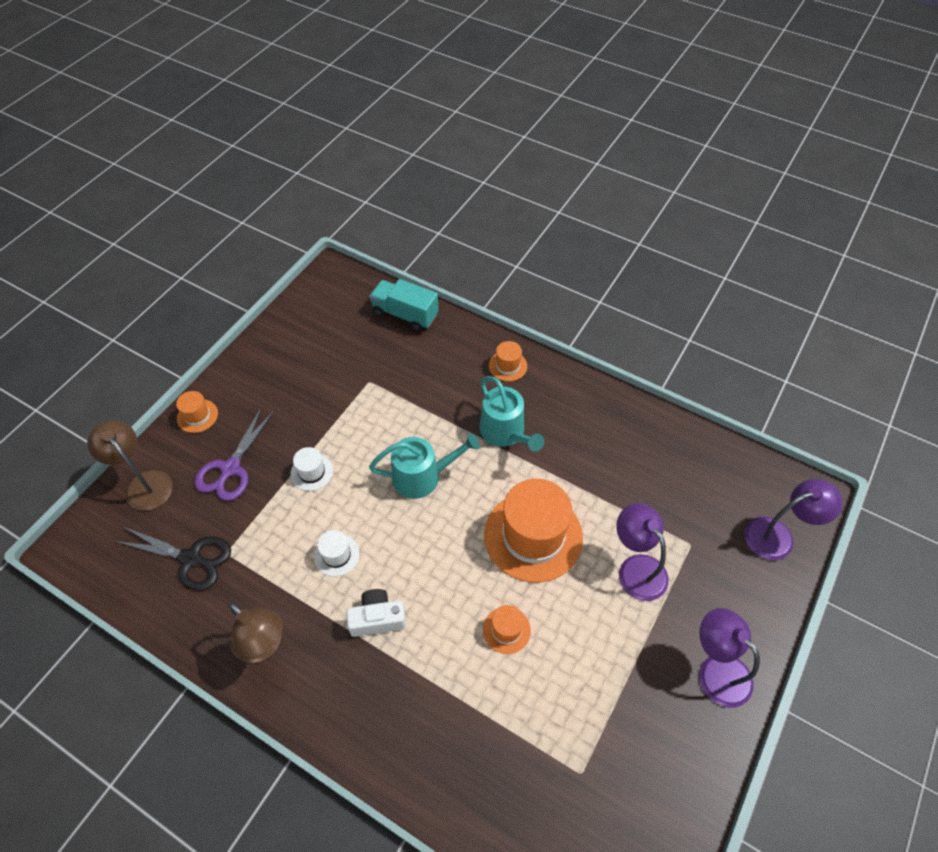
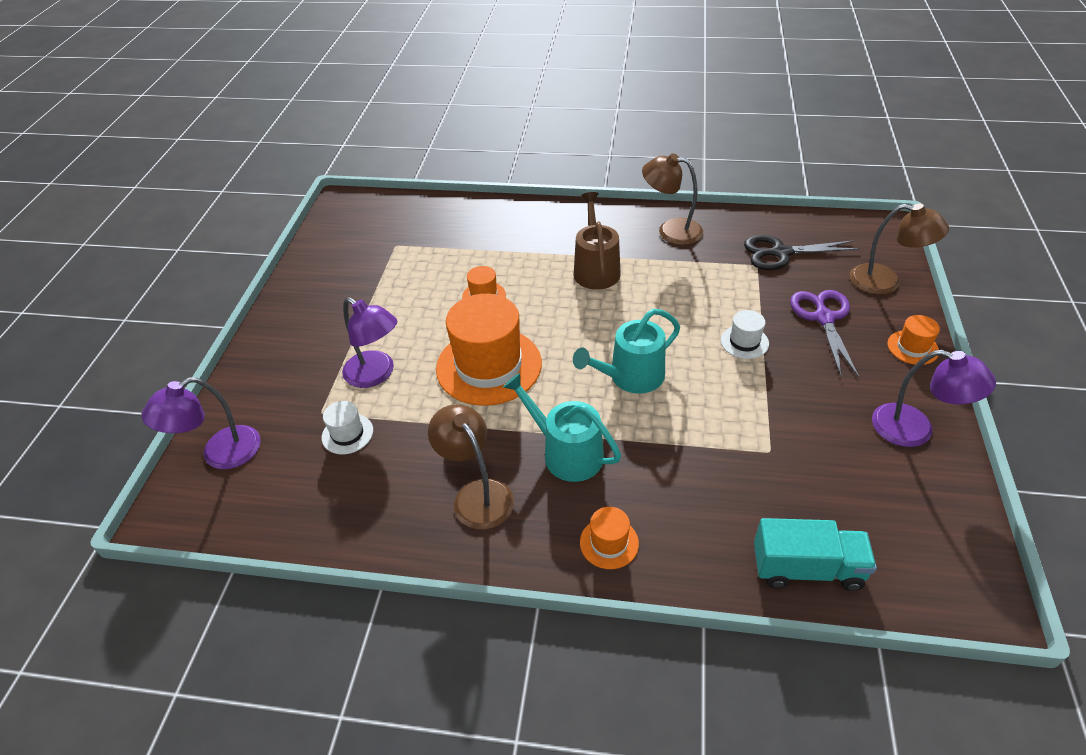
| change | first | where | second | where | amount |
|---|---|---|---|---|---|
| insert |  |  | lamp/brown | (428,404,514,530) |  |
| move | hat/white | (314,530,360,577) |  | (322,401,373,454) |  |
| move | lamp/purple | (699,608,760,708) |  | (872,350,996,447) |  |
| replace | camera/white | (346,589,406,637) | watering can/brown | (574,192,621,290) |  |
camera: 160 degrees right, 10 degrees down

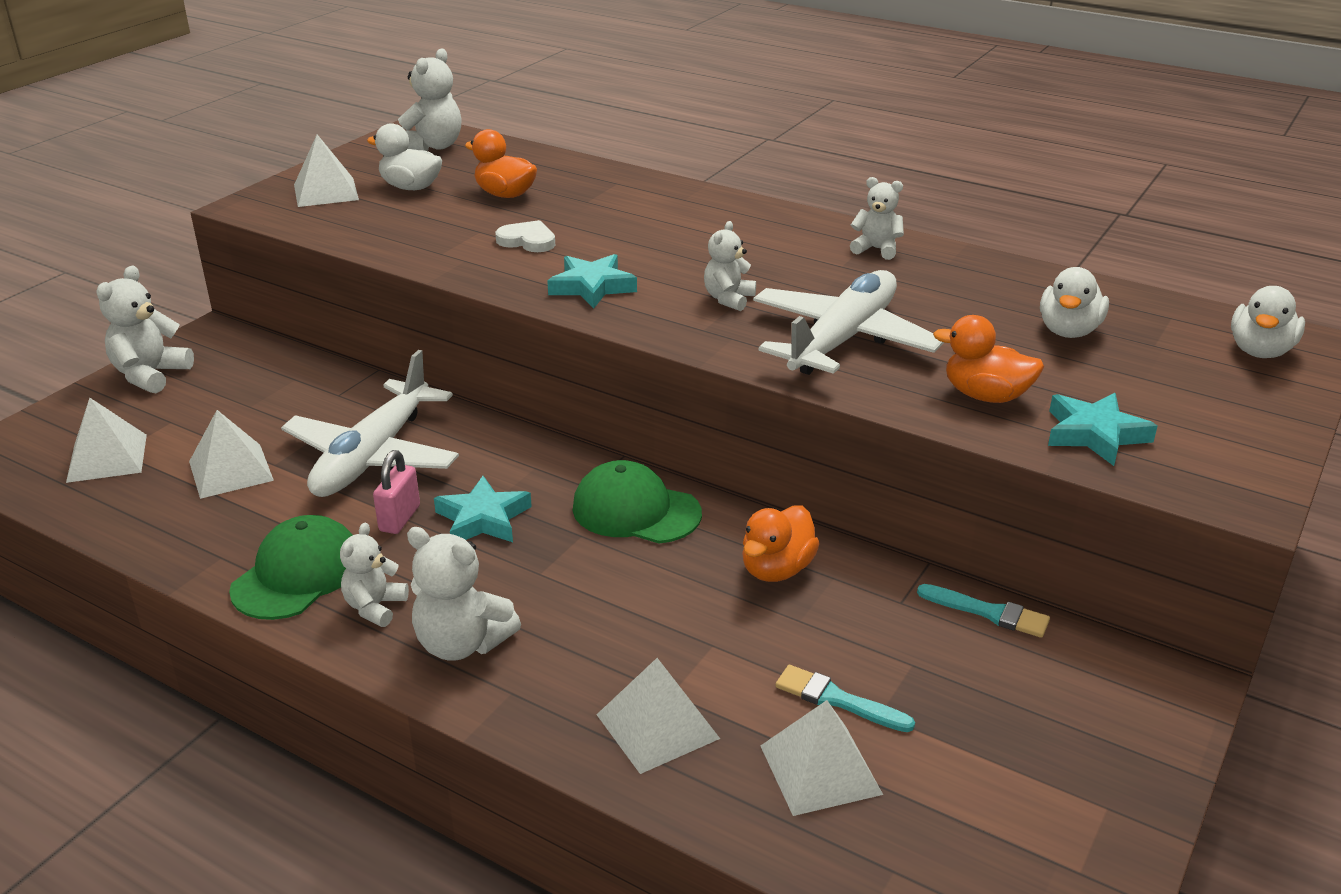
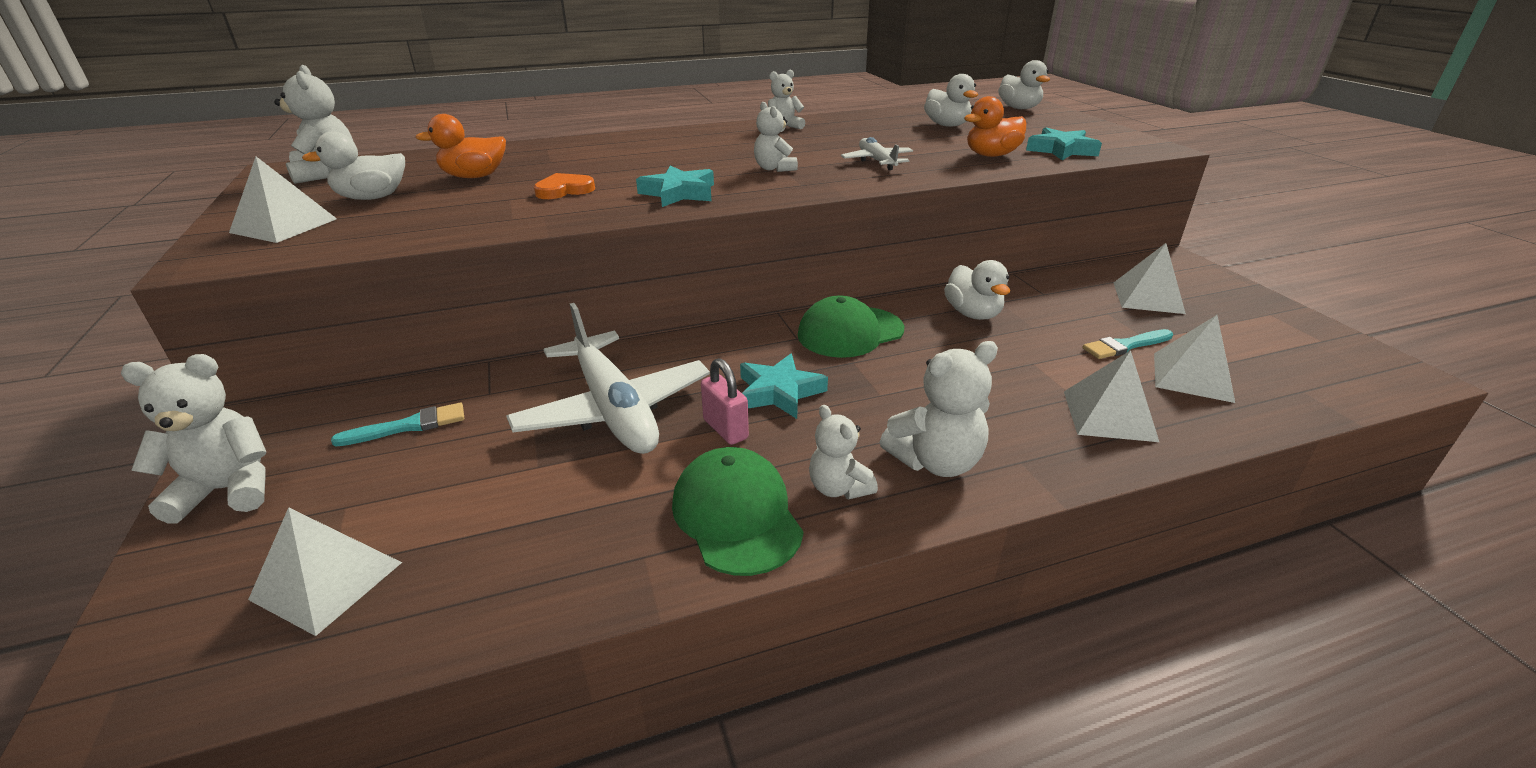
| change | first | where | second | where | amount |
|---|---|---|---|---|---|
| move | pyramid/white | (189,410,274,499) |  | (1114,243,1186,314) |  |
| move | brush/turquoise | (917,584,1050,638) |  | (331,403,464,446) |  |
| recolor | heart/white | (495,220,555,252) | heart/orange | (534,173,595,199) |  |
| recolor | duck/orange | (742,505,820,582) | duck/white | (944,260,1010,320) |  |
| rotate | teddy bear/white | (96,266,194,393) |  | (121,354,266,523) | 105 degrees clockwise |
| resize | plane/white | (753,270,944,375) |  | (841,137,913,170) | x0.50 |
camera: 50 degrees left, 0 degrees up

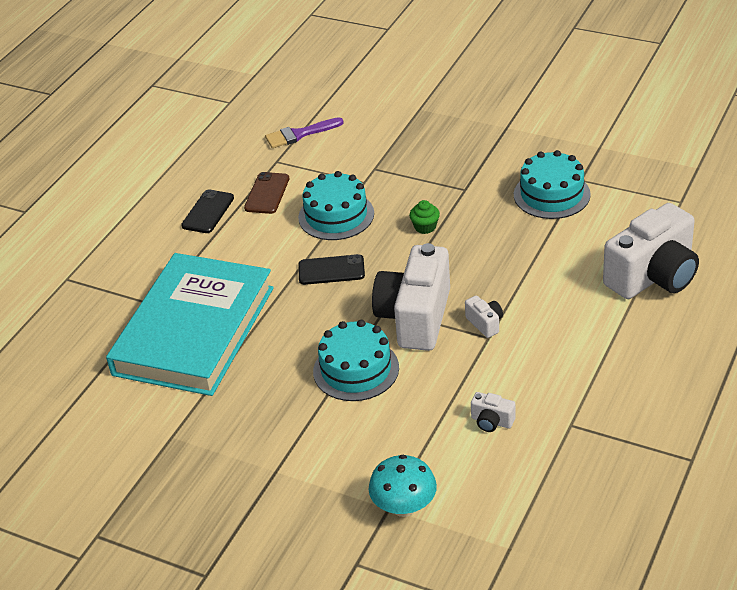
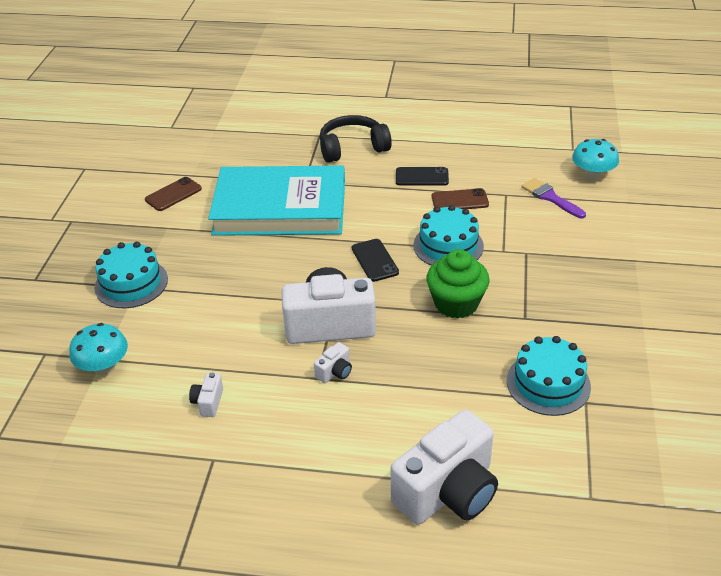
| change | first | where | second | where | amount |
|---|---|---|---|---|---|
| insert |  |  | phone/brown | (145,177,202,211) |  |
| insert |  |  | headphones/black | (319,115,392,163) |  |
| insert |  |  | mushroom/turquoise | (572,139,619,181) |  |
| move | cake/turquoise | (313,320,399,401) |  | (94,242,168,308) |  |
| rotate | camera/white | (603,203,699,299) |  | (391,409,498,525) | 75 degrees counterclockwise |
| resize | cupcake/green | (409,200,440,234) |  | (427,249,490,319) | x2.10 |
camera: 70 degrees right, 0 degrees up

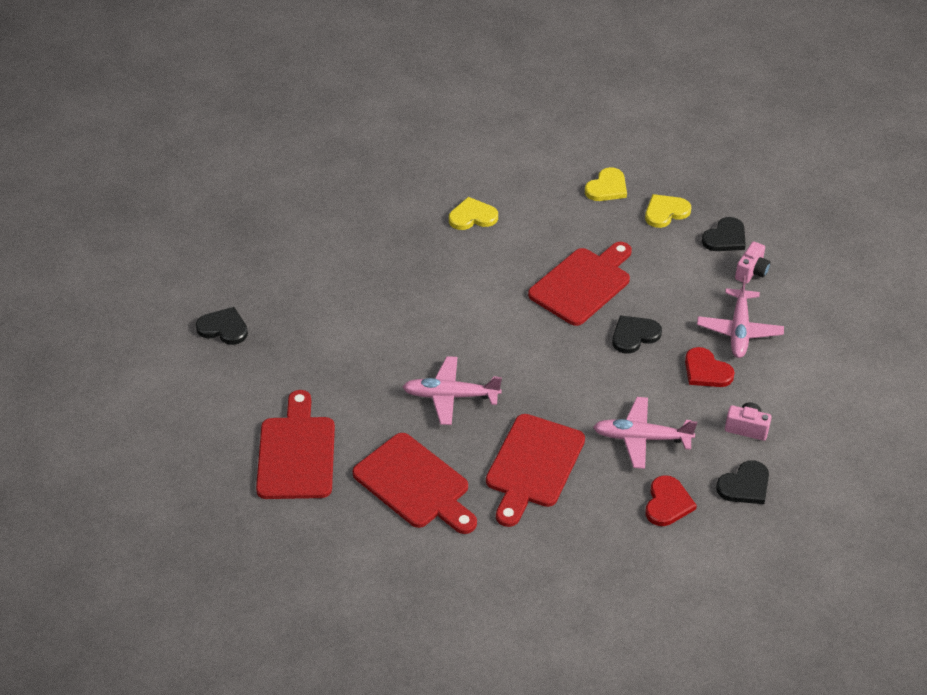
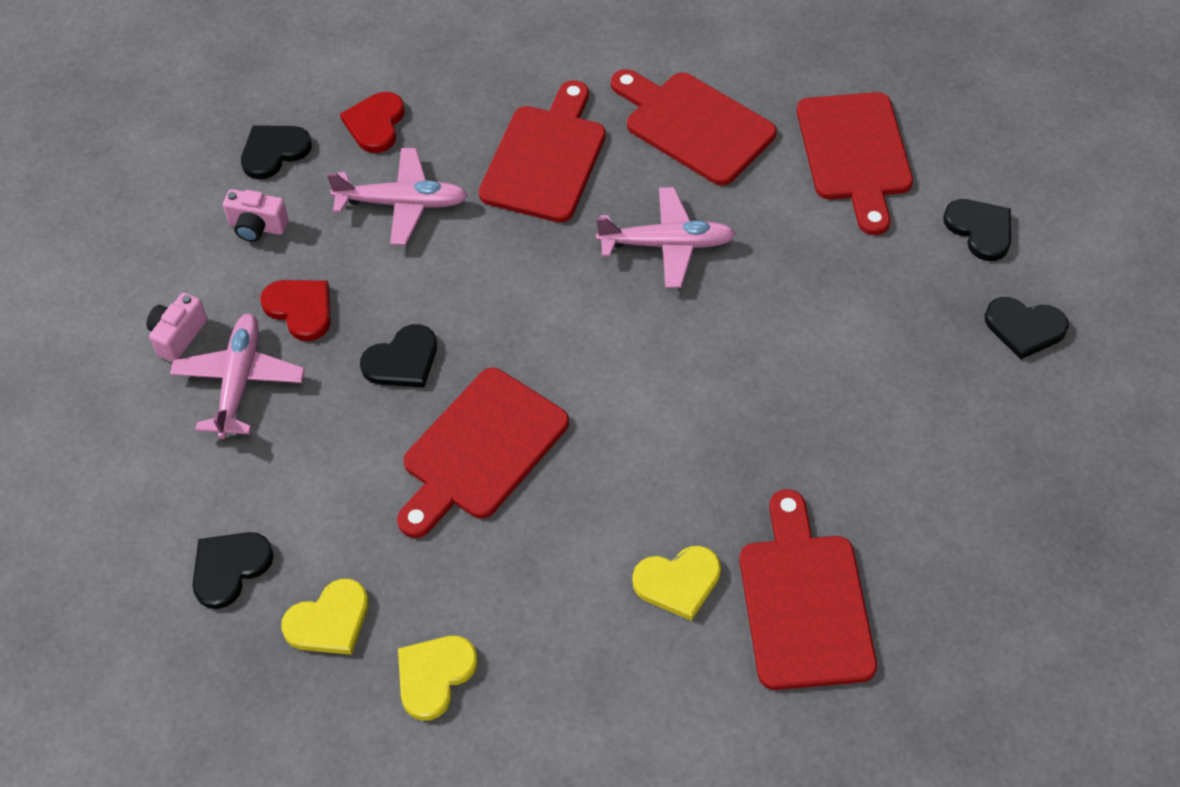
| change | first | where | second | where | amount |
|---|---|---|---|---|---|
| insert |  |  | cutting board/red | (739,489,877,690) |  |
| insert |  |  | heart/black | (943,199,1011,261) |  |
| move | camera/pink | (735,241,771,284) |  | (146,293,207,362) |  |
camera: 175 degrees right, 10 degrees up

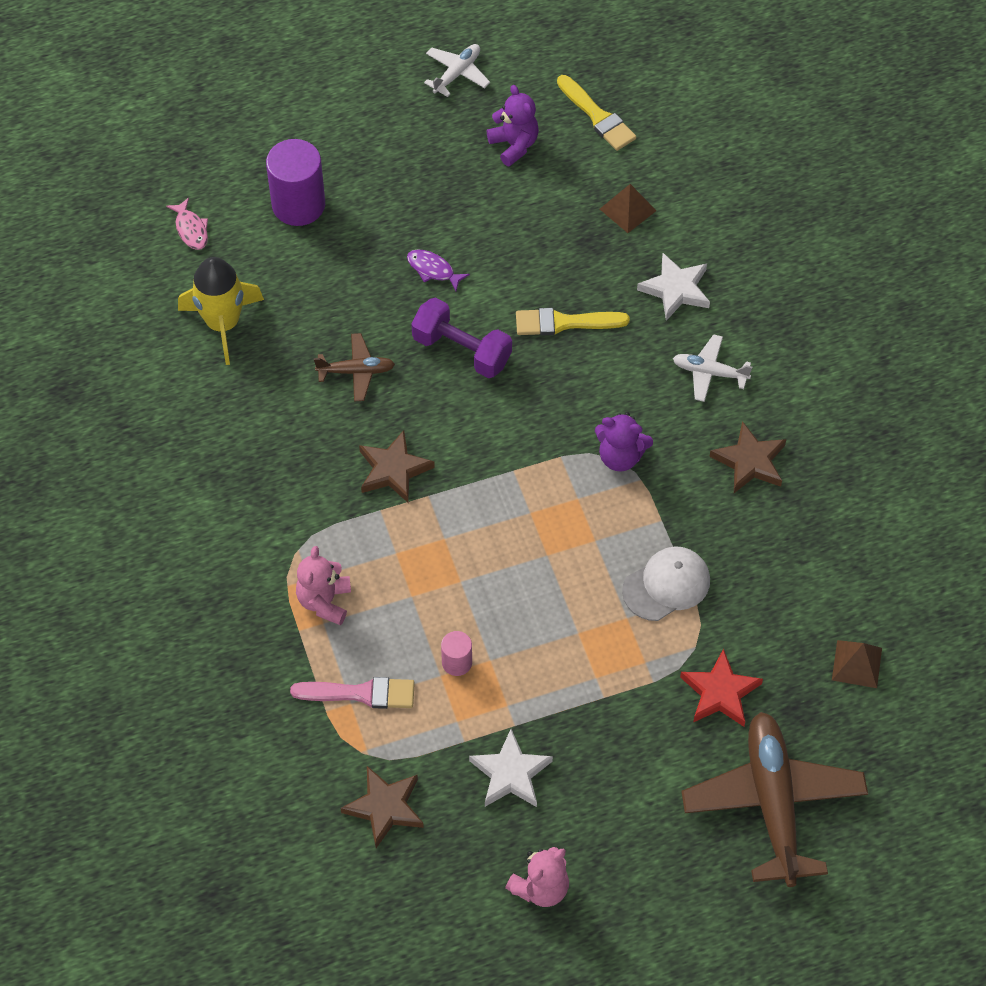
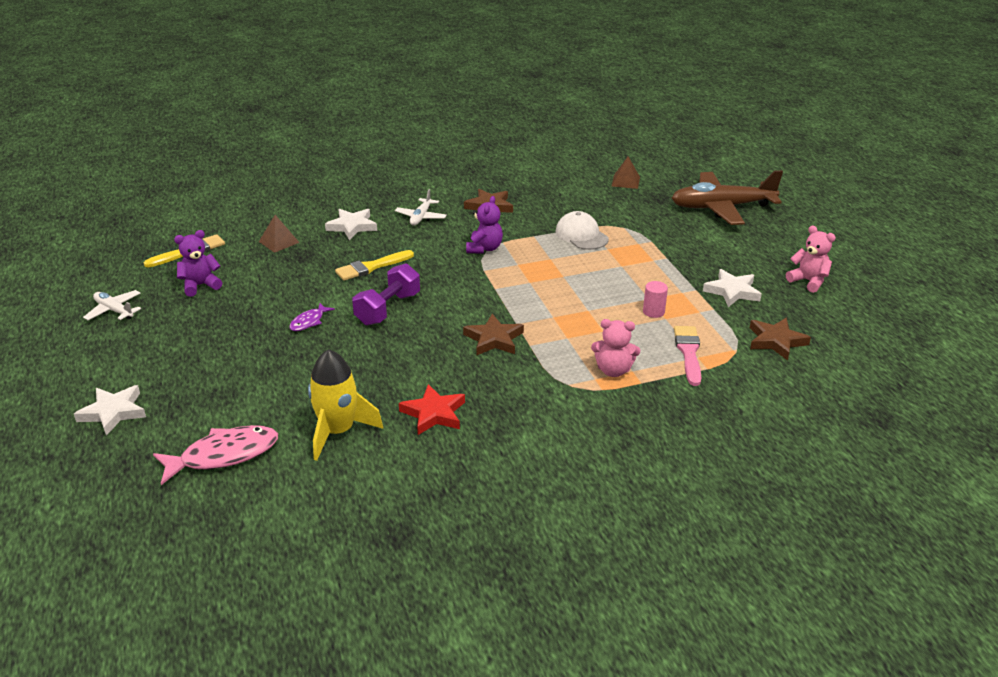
| change | first | where | second | where | amount |
|---|---|---|---|---|---|
| delete | cylinder/purple | (266,139,325,226) |  |  |  |
| delete | plane/brown | (314,333,395,402) |  |  |  |
| insert |  |  | star/white | (74,385,146,436) |  |
| move | star/red | (680,649,763,727) |  | (399,384,465,435) |  |
| rotate | brush/yellow | (516,308,630,335) |  | (335,250,414,281) | 60 degrees clockwise |
| resize | fish/pink | (166,198,208,250) |  | (153,425,278,485) | x1.91 |
camera: 90 degrees left, 25 degrees down

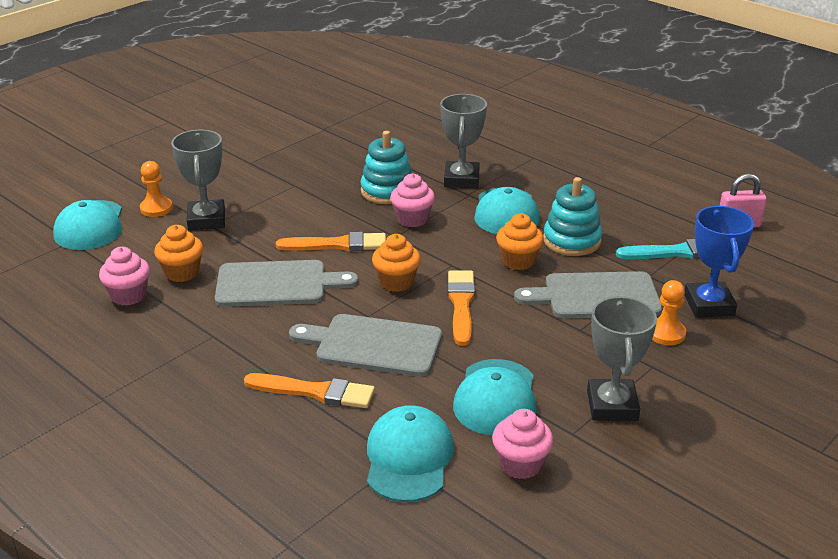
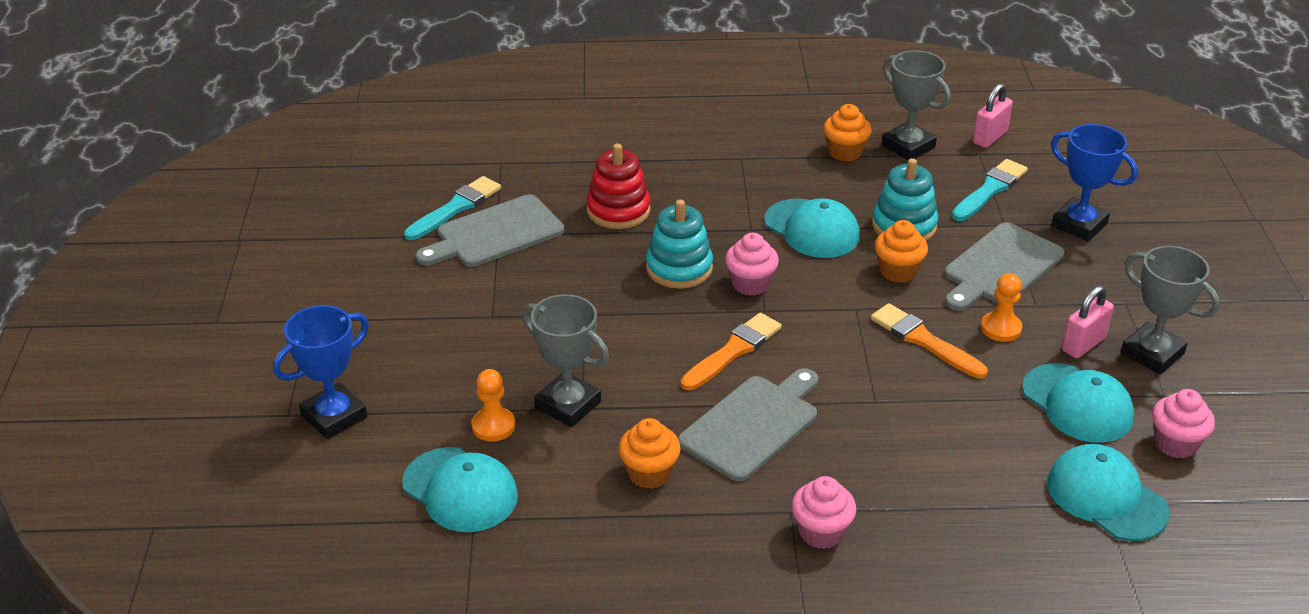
| change | first | where | second | where | amount |
|---|---|---|---|---|---|
| delete | brush/orange | (244,373,375,408) |  |  |  |
| insert |  |  | trophy/blue | (273,305,369,439) |  |
| insert |  |  | brush/turquoise | (404,176,501,240) |  |
| insert |  |  | stacking toy/red | (586,143,651,229) |  |
| insert |  |  | padlock/pink | (1062,286,1114,358) |  |
| move | cupcake/pink | (99,247,150,306) |  | (791,476,857,549) |  |
| move | cutting board/grey | (289,314,442,377) |  | (416,195,564,267) |  |
| move | cupcake/orange | (372,234,421,292) |  | (823,104,872,161) |  |
| move | trophy/grey | (440,94,487,189) |  | (882,50,951,160) |  |
| move | pawn/orange | (652,280,686,345) |  | (981,273,1022,342) |  |
camera: 45 degrees left, 5 degrees up

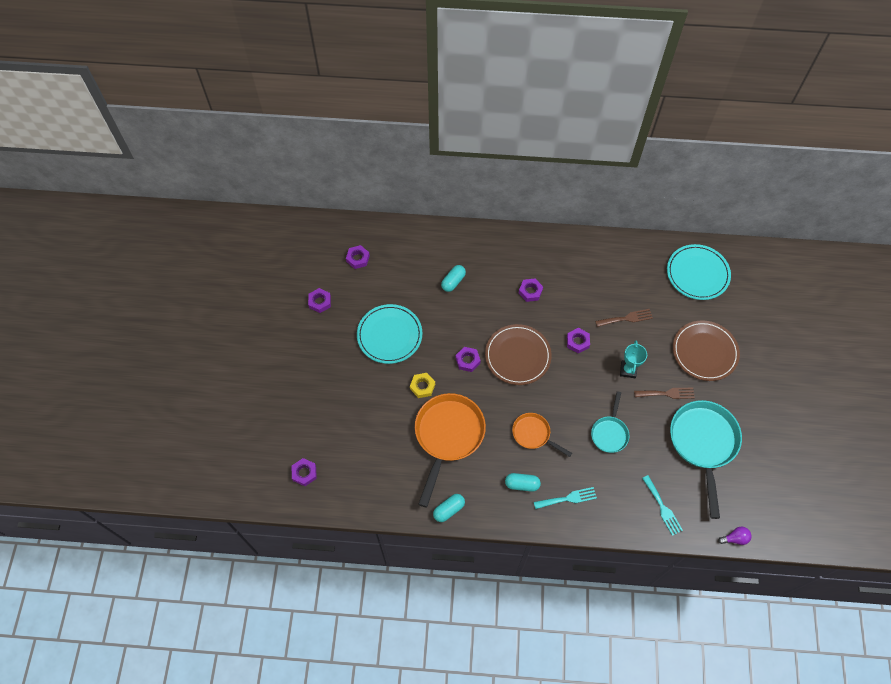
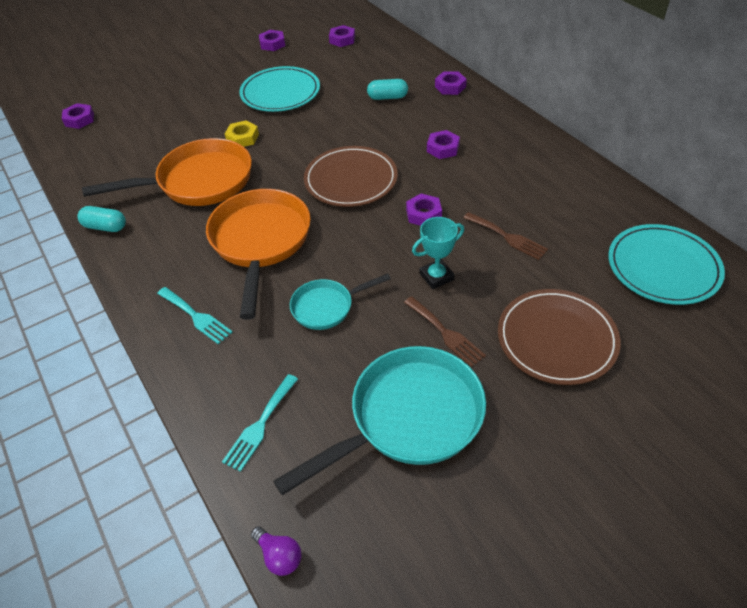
| change | first | where | second | where | amount |
|---|---|---|---|---|---|
| delete | capsule/turquoise | (505,473,541,492) |  |  |  |
| move | nut/purple | (456,347,481,372) |  | (435,71,467,95) |  |
| resize | pan/orange | (512,413,572,457) |  | (206,189,311,320) | x1.86 |
camera: 55 degrees right, 15 degrees down

